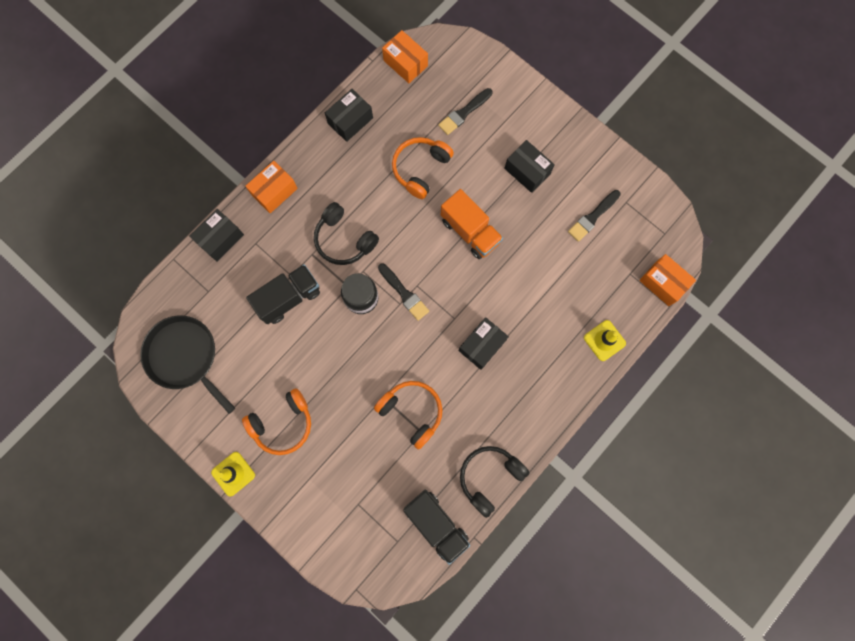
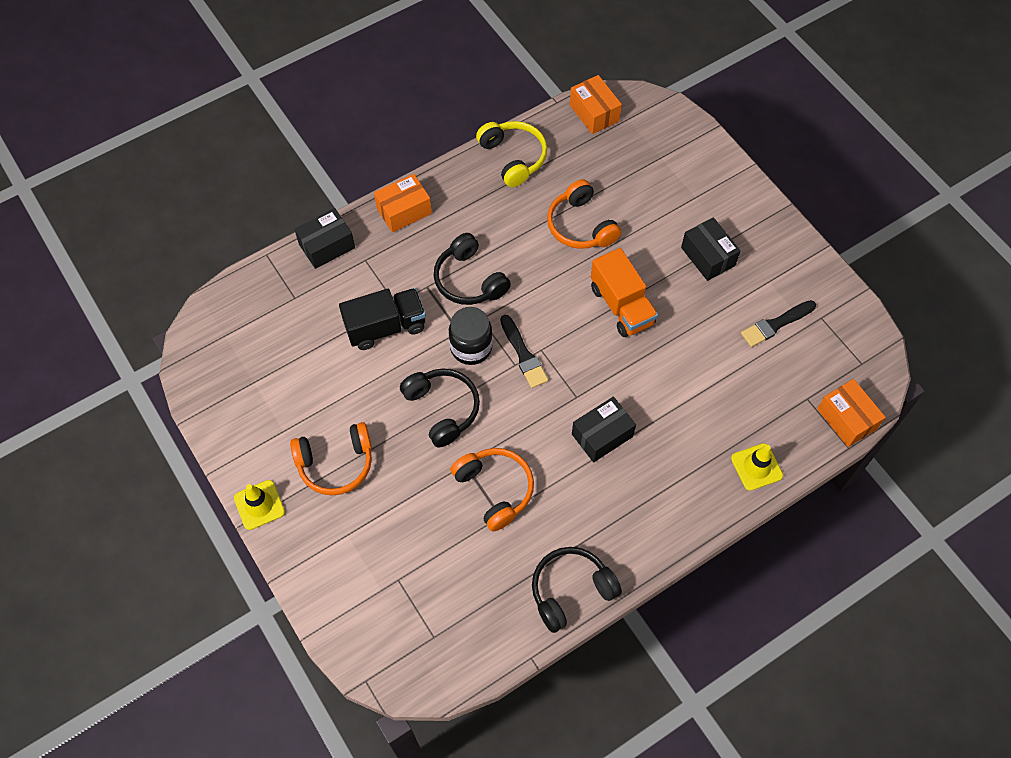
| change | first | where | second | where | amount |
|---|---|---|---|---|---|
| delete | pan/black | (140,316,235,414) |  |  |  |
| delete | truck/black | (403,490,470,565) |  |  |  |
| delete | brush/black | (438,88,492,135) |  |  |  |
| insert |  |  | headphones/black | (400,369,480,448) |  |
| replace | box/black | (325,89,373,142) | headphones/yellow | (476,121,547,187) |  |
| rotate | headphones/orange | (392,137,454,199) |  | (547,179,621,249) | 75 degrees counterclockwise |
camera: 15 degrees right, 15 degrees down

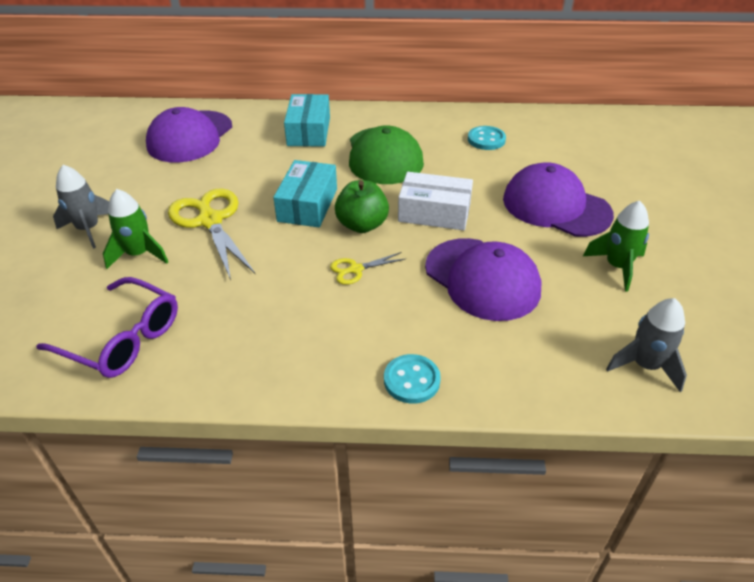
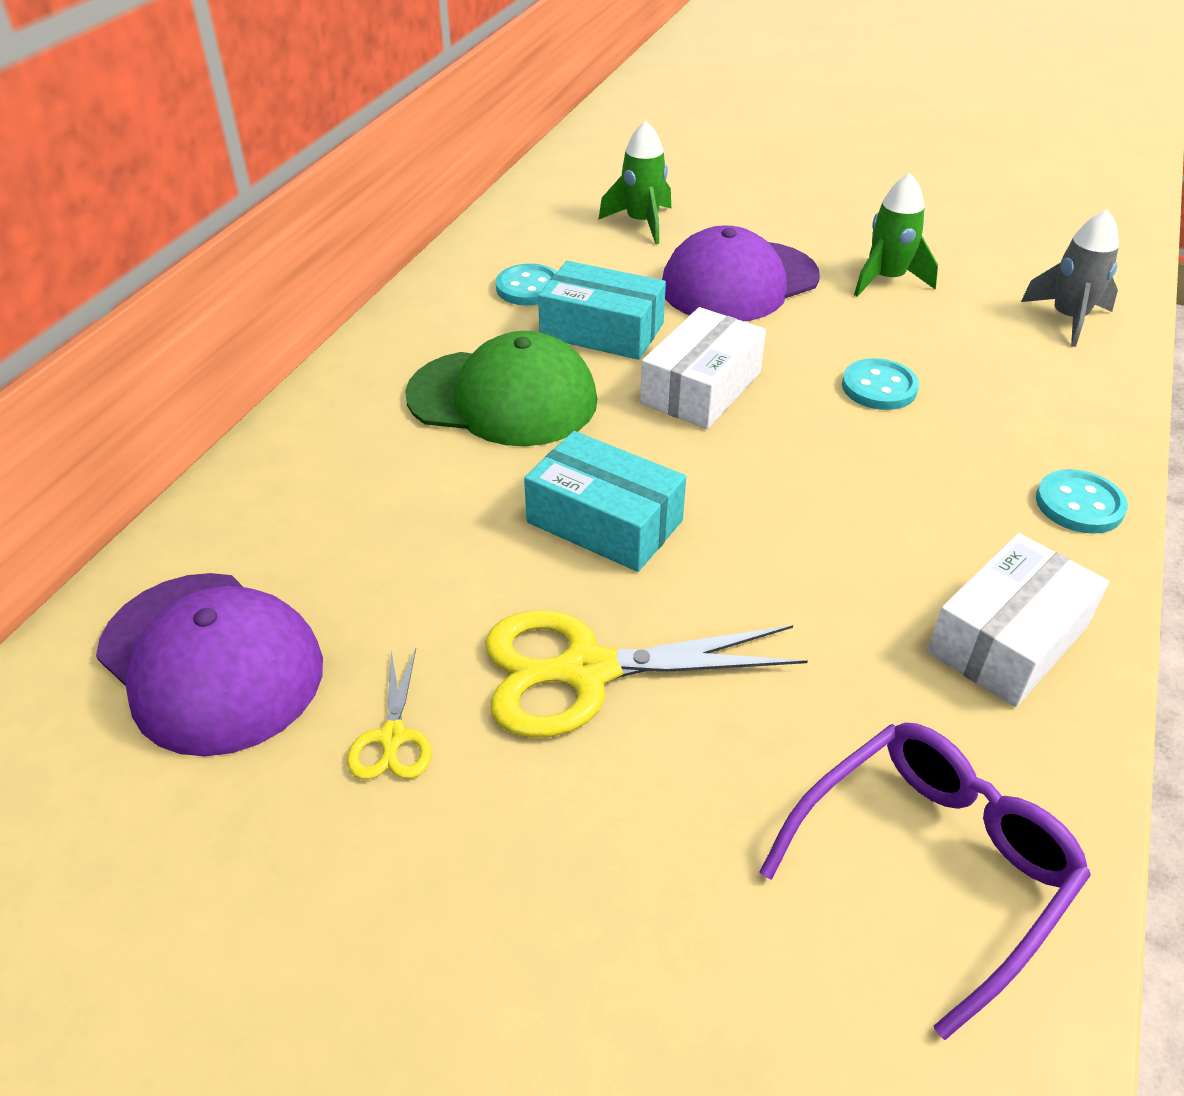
| change | first | where | second | where | amount |
|---|---|---|---|---|---|
| delete | rocket/grey | (53,165,109,249) |  |  |  |
| delete | apple/green | (335,180,389,233) |  |  |  |
| insert |  |  | box/white | (927,533,1109,707) |  |
| move | rocket/green | (103,189,168,269) |  | (598,120,671,244) |  |
| move | box/turquoise | (284,94,330,147) |  | (538,261,666,360) |  |
| move | scissors/yellow | (330,252,405,285) |  | (347,648,432,780) |  |
| replace | cap/purple | (425,238,542,321) | button/turquoise | (842,358,919,410) |  |
camera: 70 degrees left, 0 degrees up

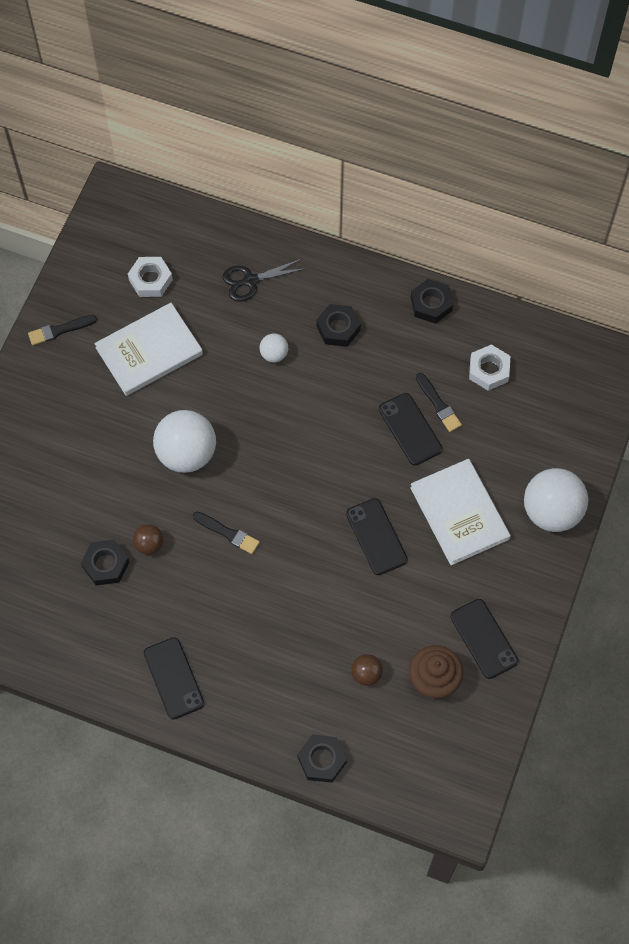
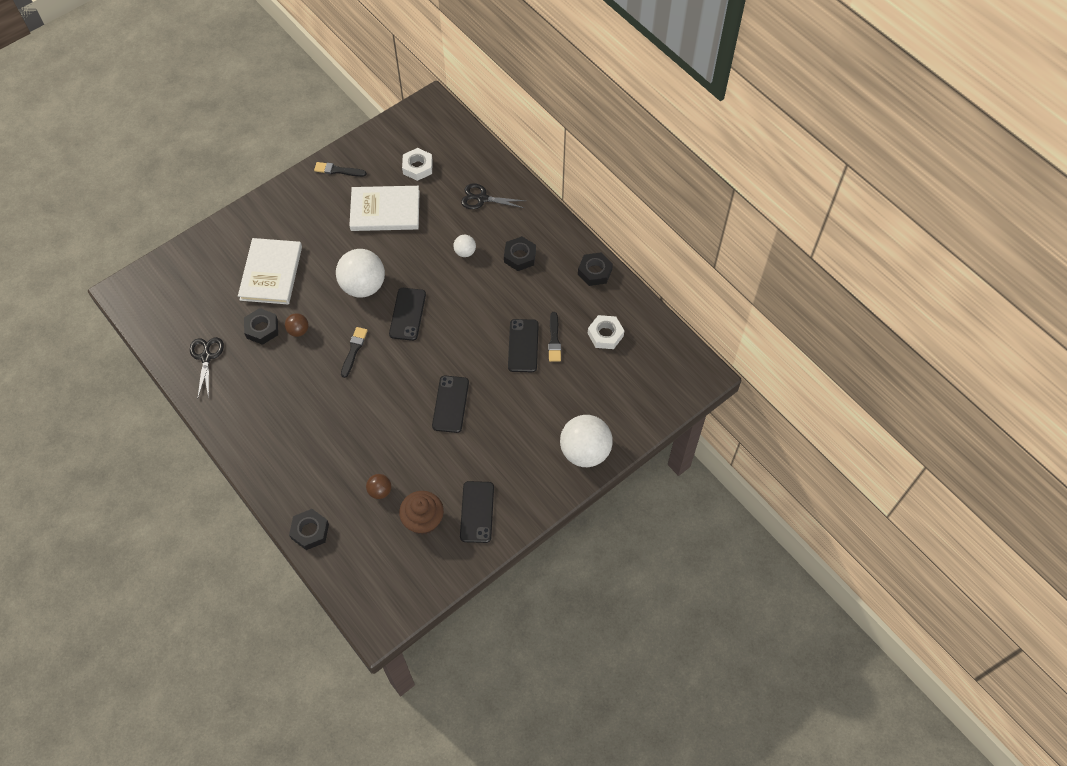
| change | first | where | second | where | amount |
|---|---|---|---|---|---|
| insert |  |  | scissors/black | (190,337,224,399) |  |
| move | phone/black | (144,637,204,720) |  | (389,288,426,341) |  |
| move | book/white | (410,459,511,565) |  | (238,238,302,304) |  |
| rotate | brush/black | (193,512,260,554) |  | (341,327,368,378) | 135 degrees counterclockwise |
camera: 30 degrees right, 5 degrees down

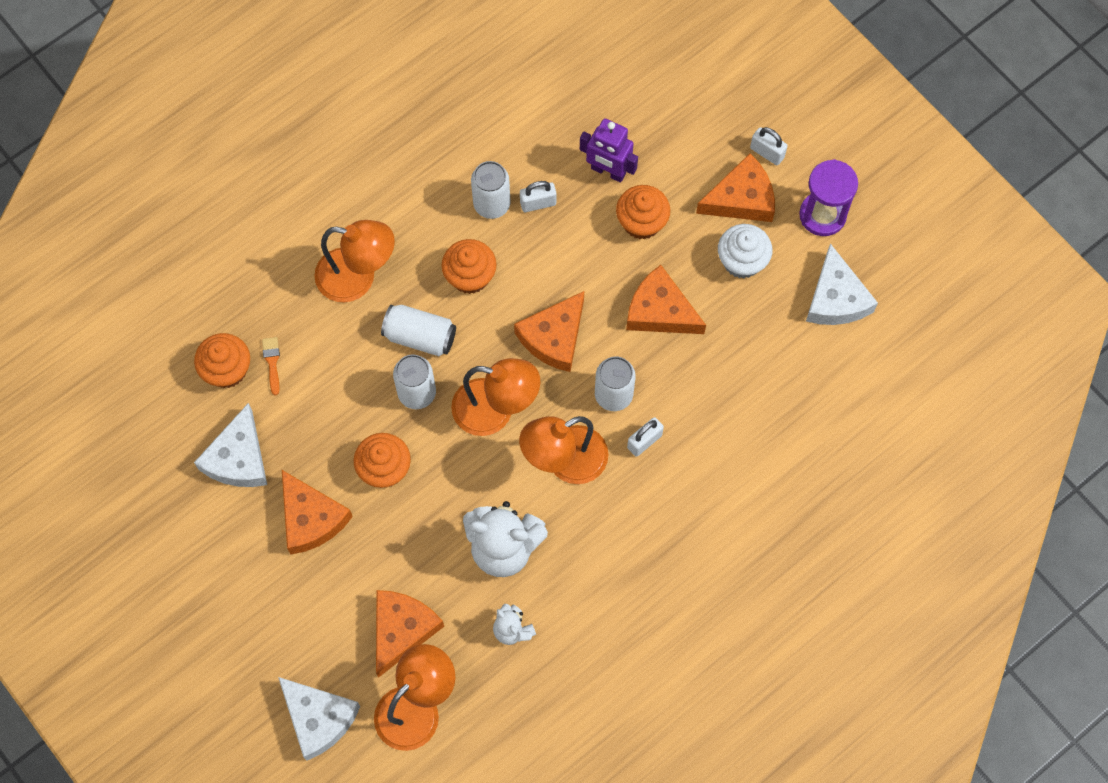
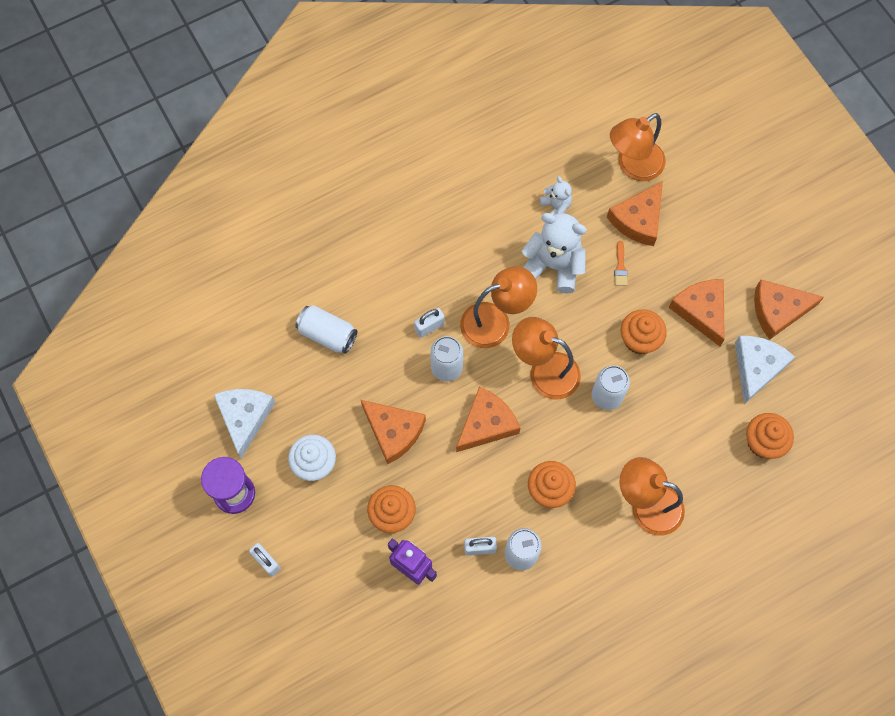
| change | first | where | second | where | amount |
|---|---|---|---|---|---|
| delete | cheese/white | (278,677,361,761) |  |  |  |
| move | brush/orange | (262,337,280,395) |  | (614,241,628,286) |  |
| move | can/white | (381,305,456,356) |  | (295,305,357,354) |  |
| move | cheese/orange | (696,154,775,222) |  | (754,280,824,340) |  |
camera: 170 degrees left, 0 degrees up

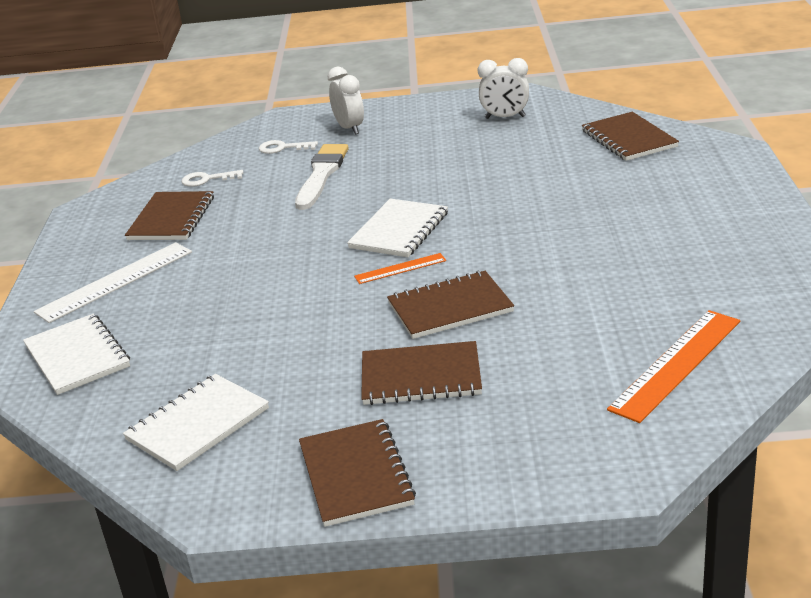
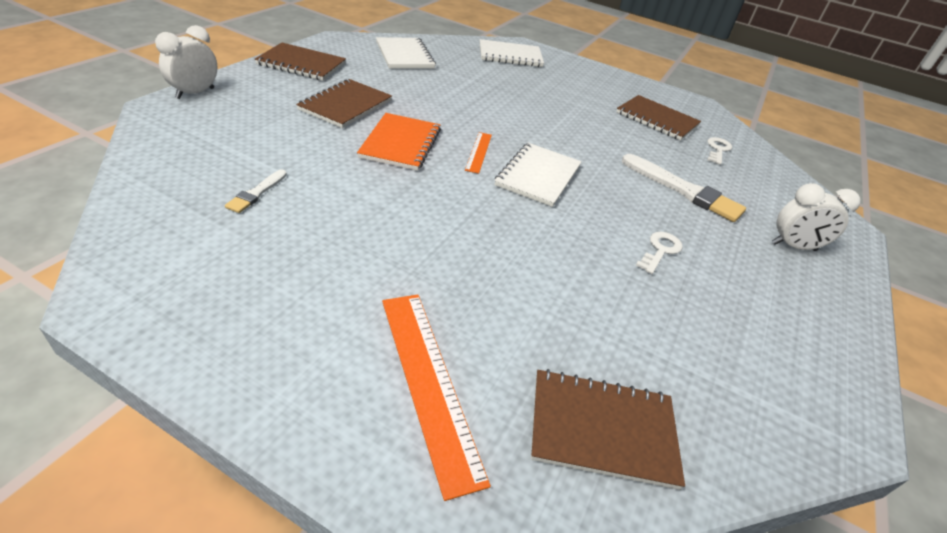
| change | first | where | second | where | amount |
|---|---|---|---|---|---|
| delete | ruler/white | (34,242,192,323) |  |  |  |
| insert |  |  | brush/white | (225,169,287,213) |  |
| move | key/white | (259,140,318,154) |  | (636,232,683,274) |  |
| move | clock/white | (478,58,529,119) |  | (155,25,218,99) |  |
| move | ruler/orange | (607,310,740,423) |  | (382,294,491,501) |  |
| recolor | notebook/brown | (387,270,514,339) | notebook/orange | (357,113,441,171) |  |
| rotate | notebook/white | (347,199,448,257) |  | (494,143,582,207) | 60 degrees clockwise |
camera: 110 degrees right, 10 degrees up

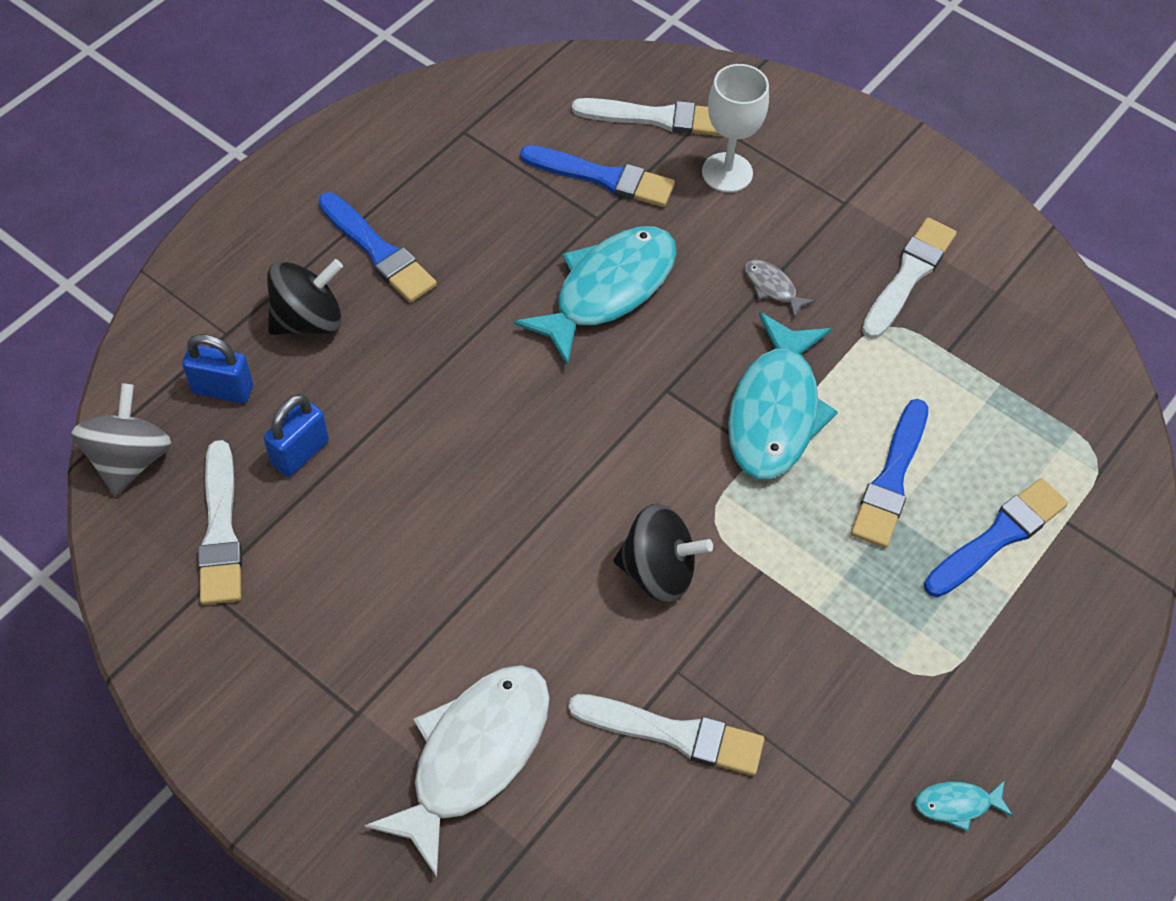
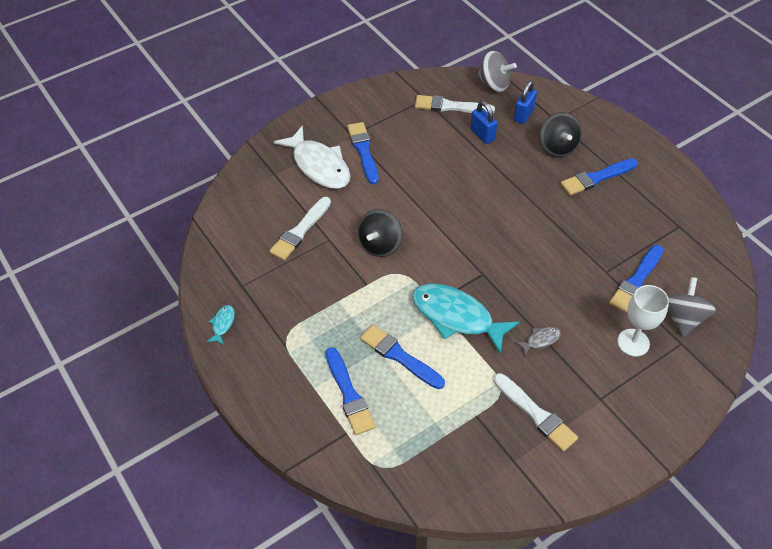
| change | first | where | second | where | amount |
|---|---|---|---|---|---|
| delete | fish/turquoise | (514,227,677,366) |  |  |  |
| insert |  |  | brush/blue | (347,122,379,184) |  |
| replace | brush/white | (572,98,722,136) | spinning top/grey | (667,277,716,337) |  |
camera: 110 degrees right, 5 degrees down

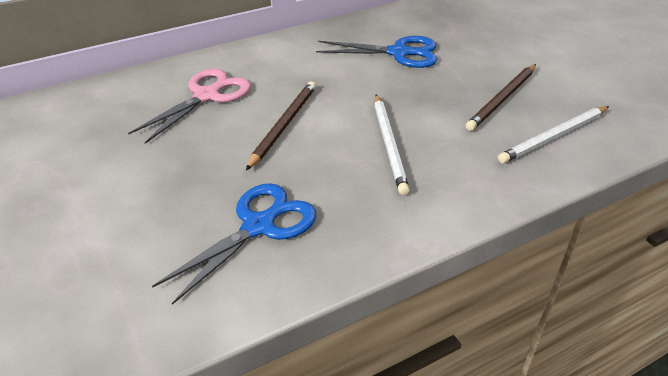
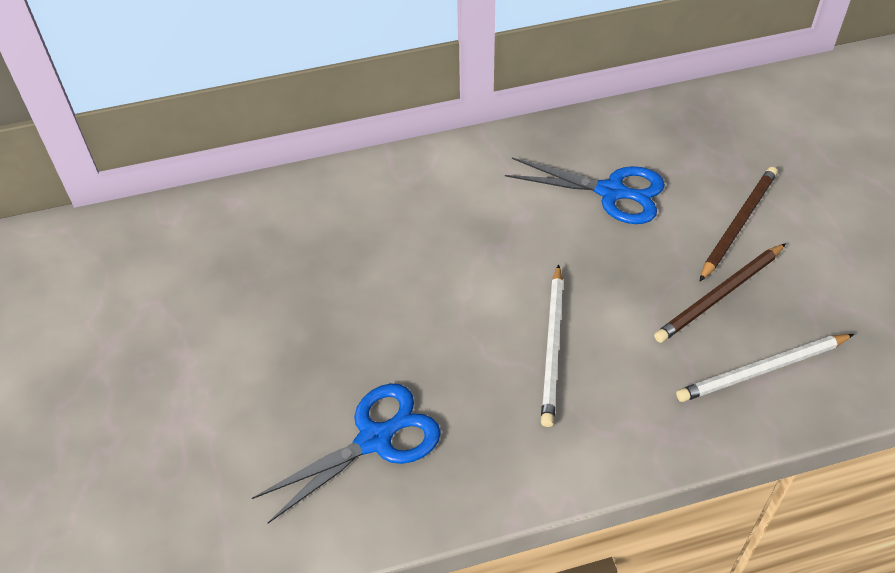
| change | first | where | second | where | amount |
|---|---|---|---|---|---|
| delete | scissors/pink | (128,68,251,144) |  |  |  |
| move | pencil/brown | (246,81,316,170) |  | (700,167,778,281) |  |
camera: 15 degrees right, 10 degrees up

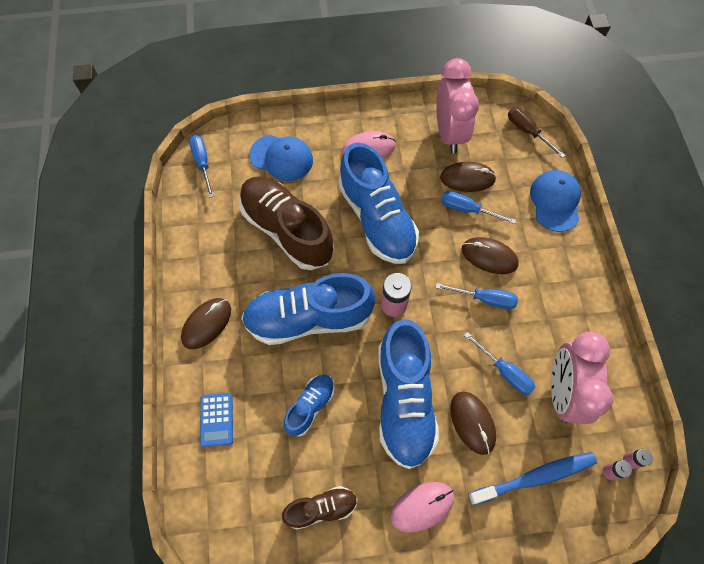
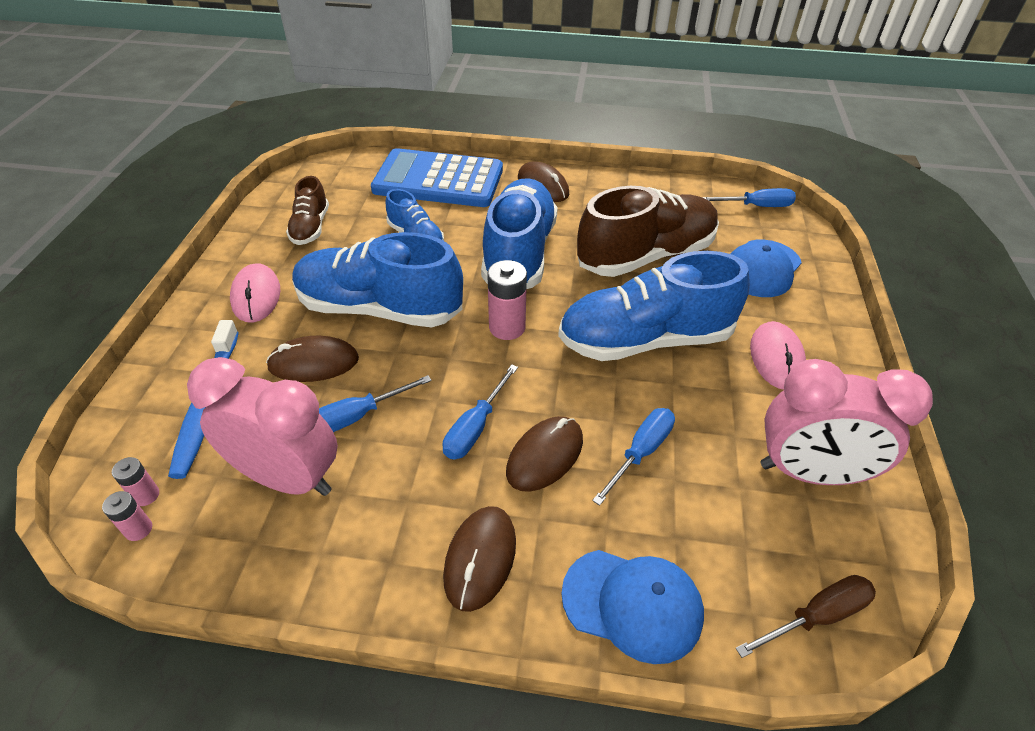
| change | first | where | second | where | amount |
|---|---|---|---|---|---|
| move | mouse/brown | (440,162,496,192) |  | (443,506,516,612) |  |
| resize | calculator/blue | (200,393,233,447) |  | (371,148,503,207) | x2.29 |
camera: 105 degrees right, 20 degrees down

